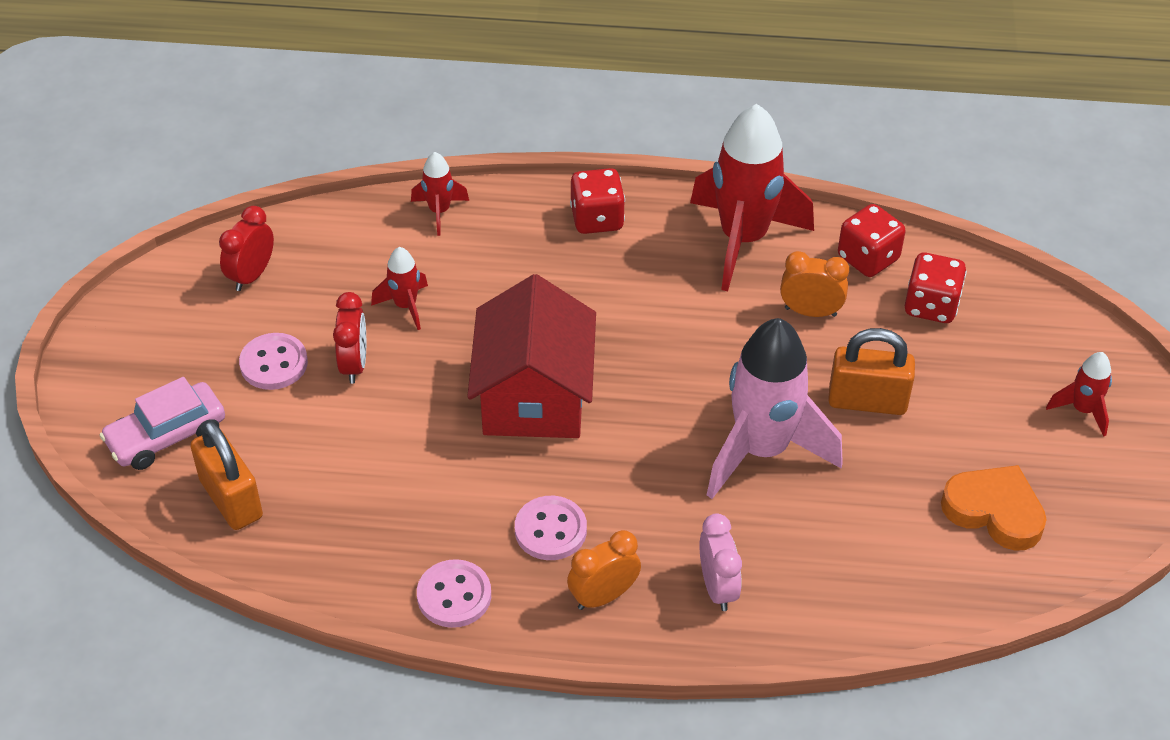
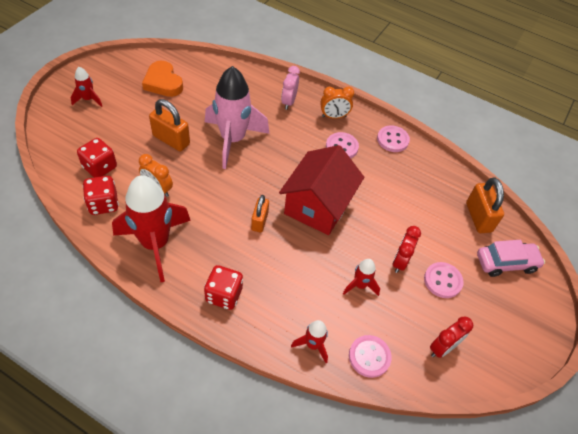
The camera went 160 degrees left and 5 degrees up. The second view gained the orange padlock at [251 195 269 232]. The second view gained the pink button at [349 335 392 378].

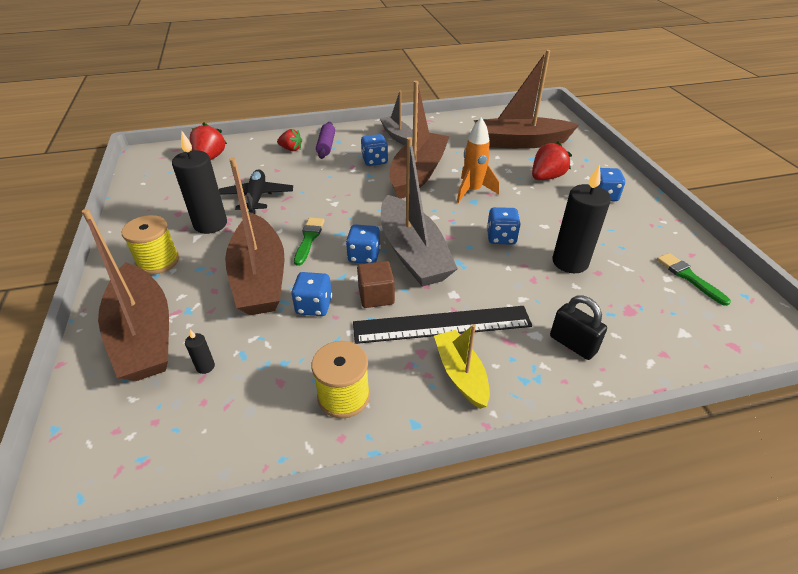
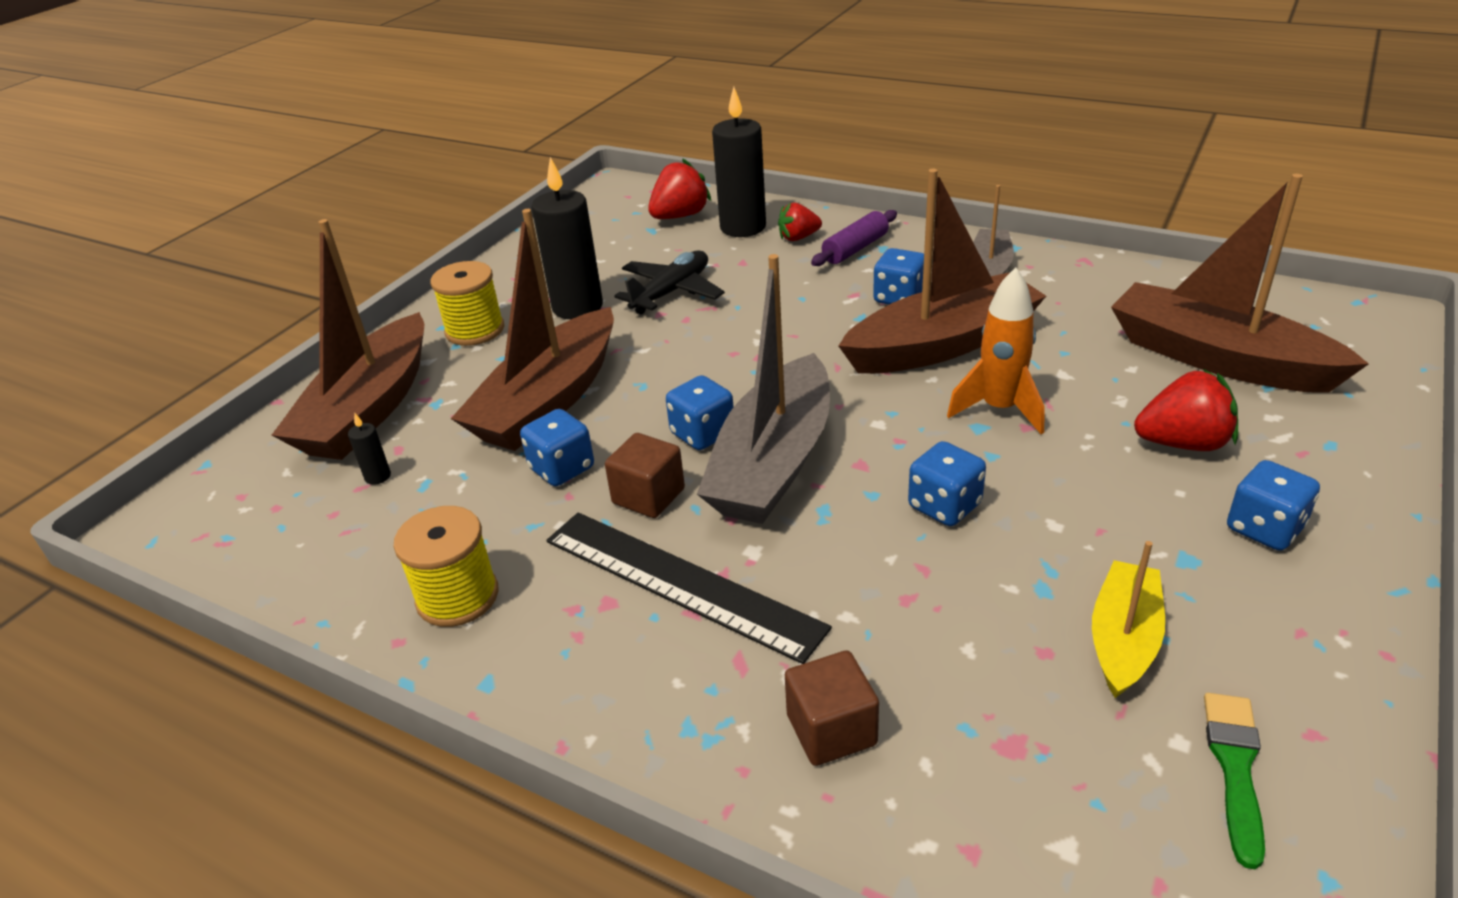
The camera went 45 degrees right and 5 degrees down. The red strawberry at [277 129 302 151] ended up facing another way, 105 degrees clockwise from before. The black candle ended up elsewhere, having gone from [552 165 611 273] to [712 87 766 237]. The second view lost the green brush at [294 217 325 266]. Where the black padlock stood at [550 295 607 360], the brown cube came to stand at [785 650 879 766]. The yellow boat ended up elsewhere, having gone from [434 324 490 409] to [1092 541 1165 698].

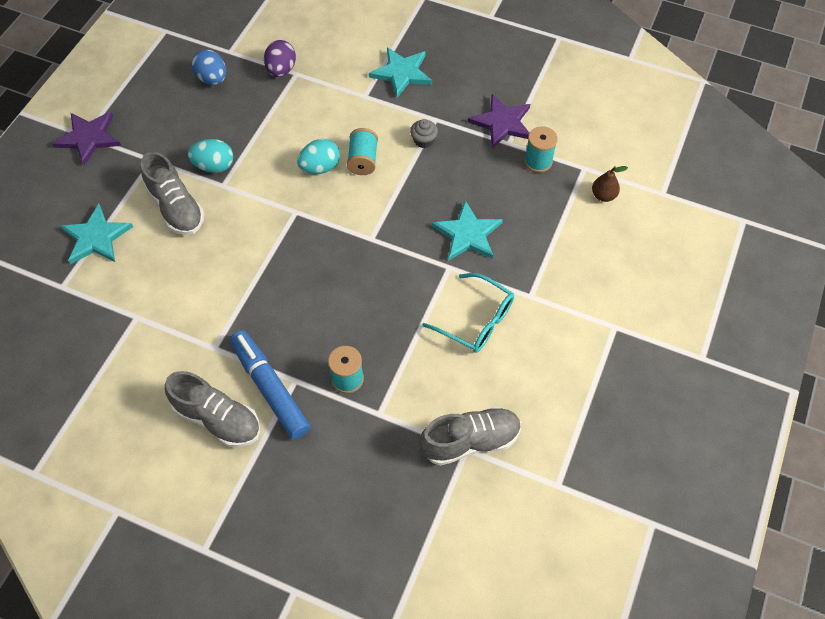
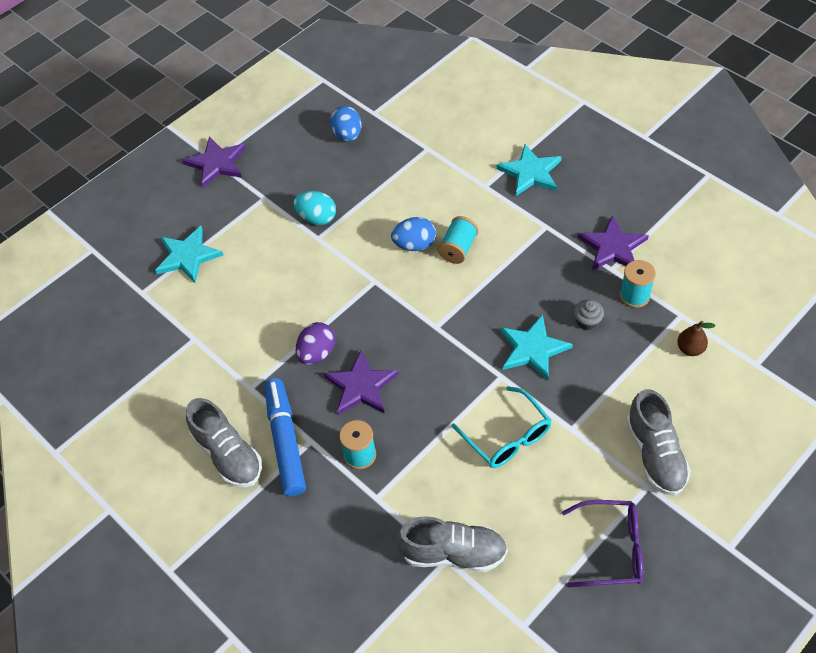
The camera went 25 degrees right and 5 degrees down. The purple egg ended up elsewhere, having gone from [264 40 296 77] to [296 322 335 365]. The grey cupcake ended up elsewhere, having gone from [410 119 438 148] to [574 300 604 330]. What was the turquoise egg at [297 139 340 174] turned into the blue egg at [391 217 436 251]. The grey shoe ended up elsewhere, having gone from [141 152 204 235] to [626 389 691 496]. The second view gained the purple star at [324 350 399 415]. The second view gained the purple glasses at [562 500 643 587].

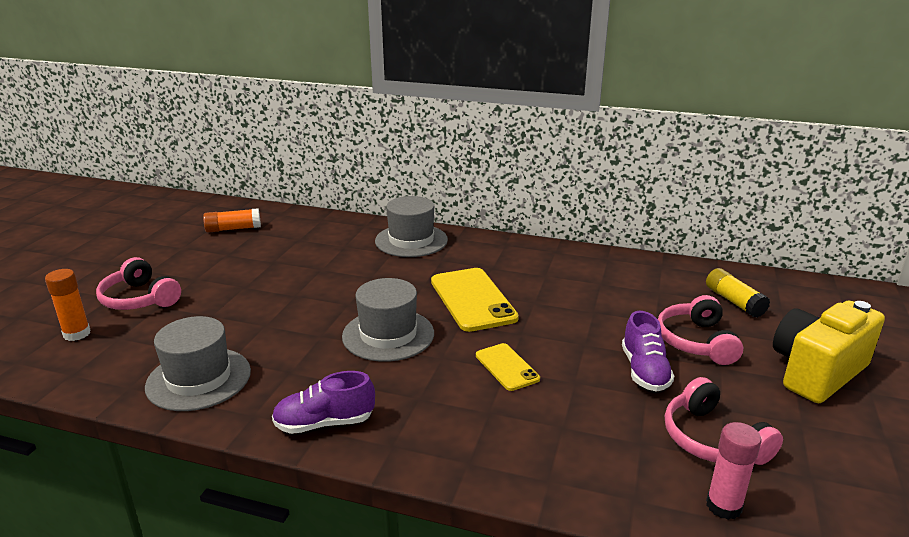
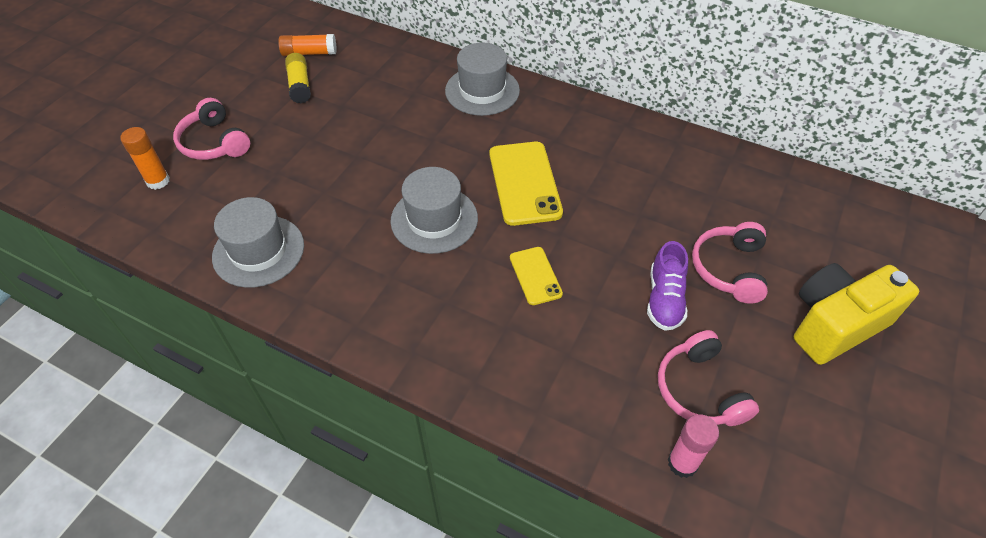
The camera went 10 degrees right and 25 degrees up. The yellow glue stick ended up elsewhere, having gone from [706 268 770 318] to [285 53 311 103]. The second view lost the purple shoe at [272 371 375 434].

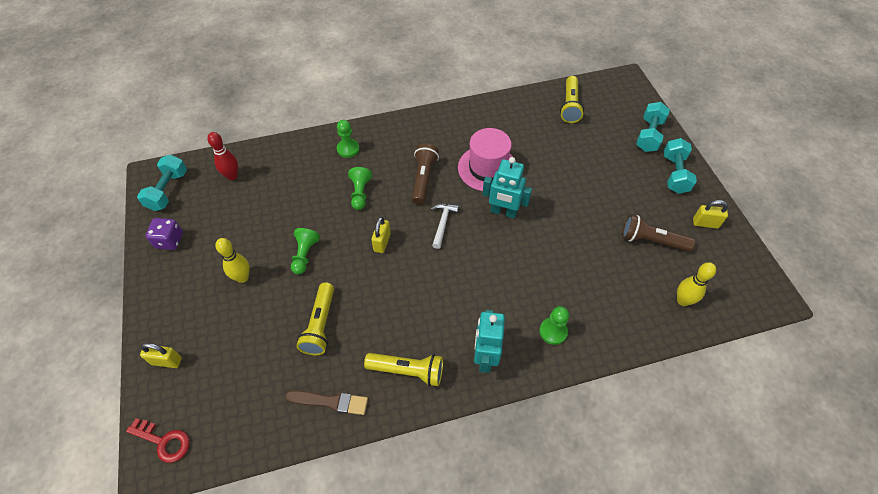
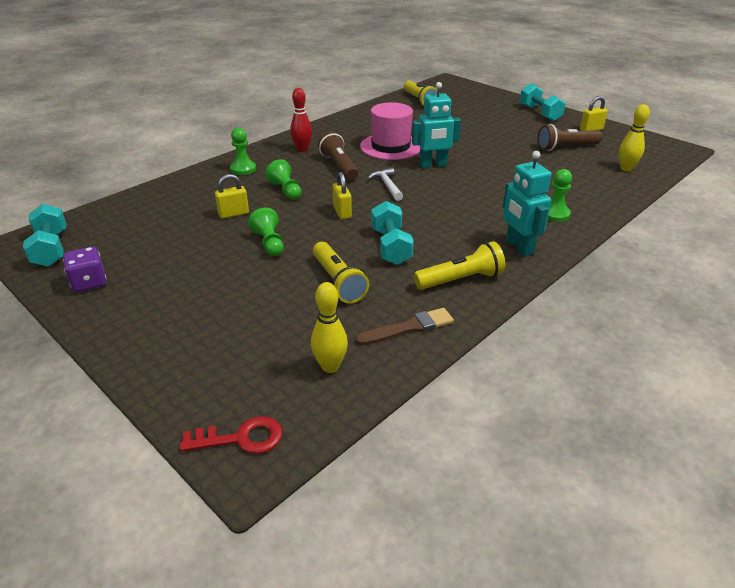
The camera went 30 degrees left and 20 degrees down. The turquoise dumbbell ended up elsewhere, having gone from [636 102 670 152] to [371 201 414 265]. The red bowling pin ended up elsewhere, having gone from [208 132 238 180] to [290 88 312 152]. The yellow bowling pin ended up elsewhere, having gone from [215 238 250 283] to [311 282 348 373]. The yellow padlock ended up elsewhere, having gone from [140 343 182 368] to [215 174 249 219].

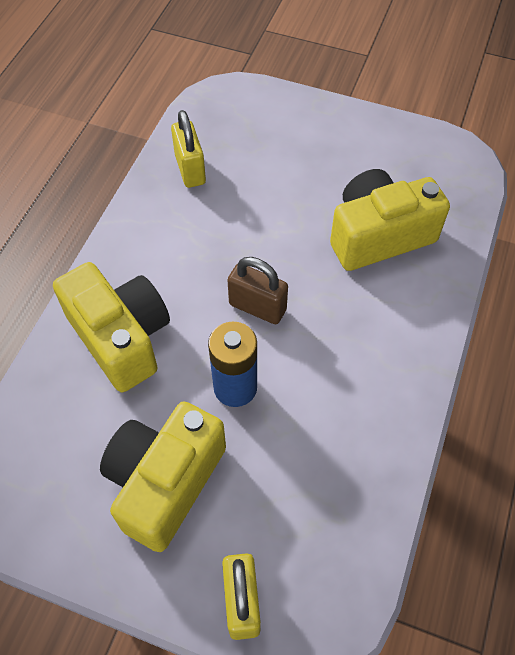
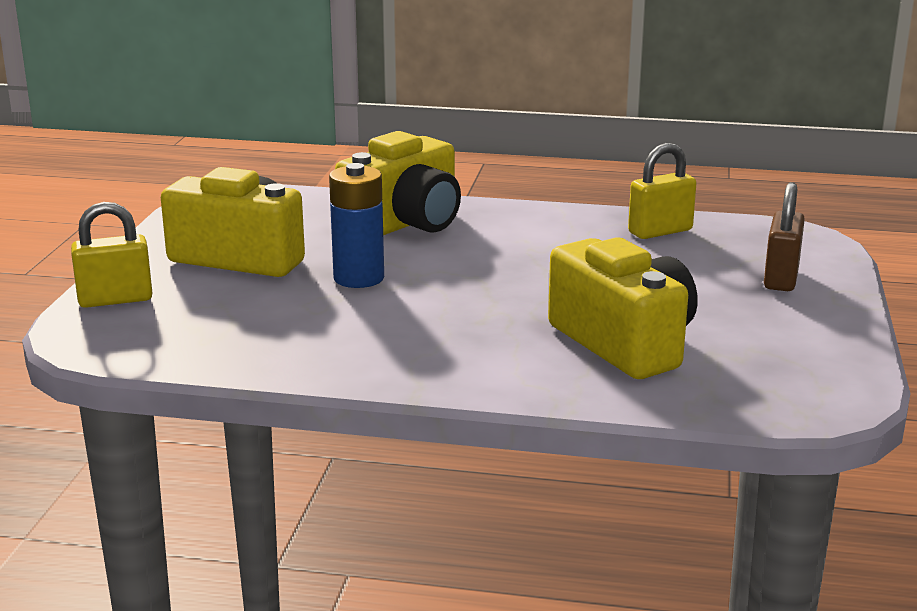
The camera went 80 degrees right and 35 degrees down. The brown padlock ended up elsewhere, having gone from [227 257 288 324] to [764 182 805 291].

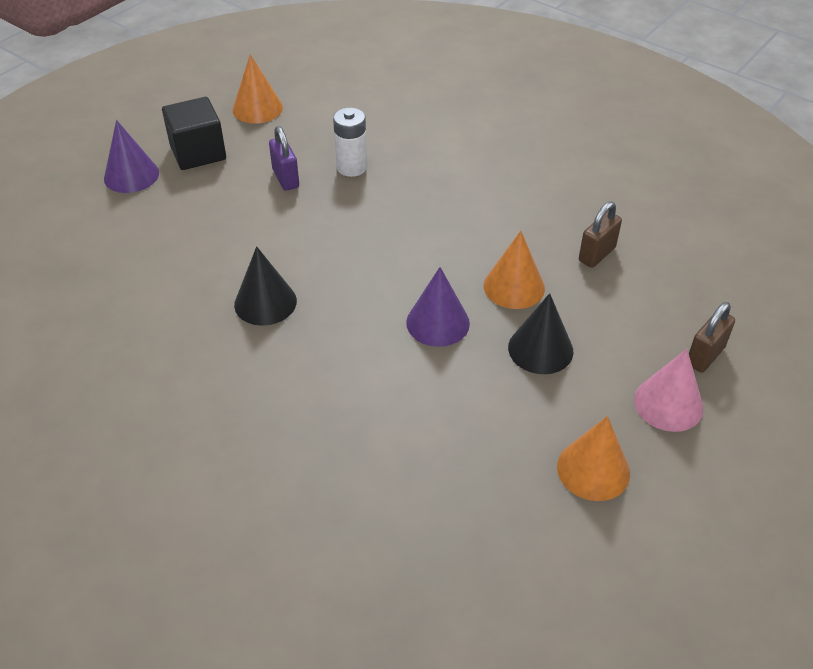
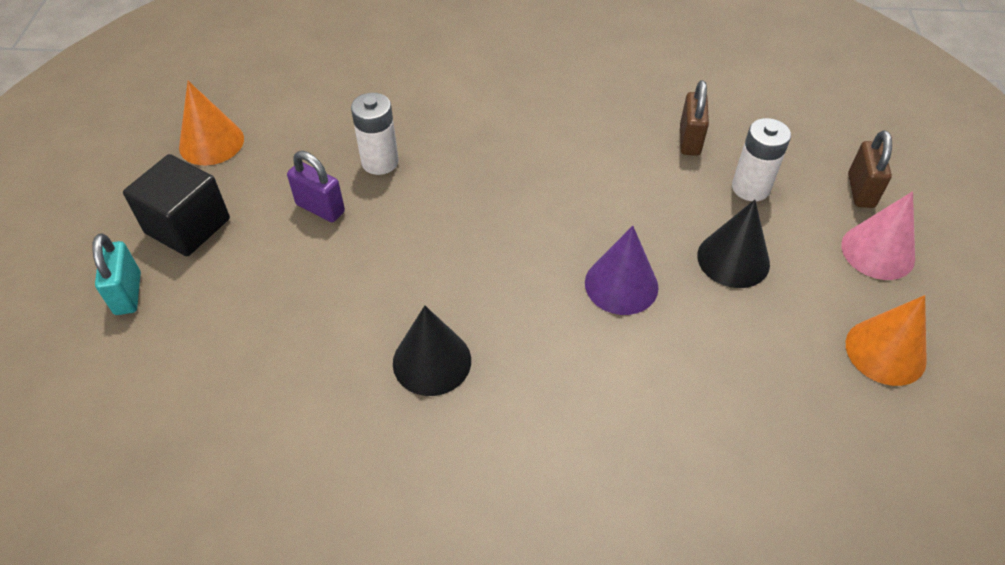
The camera went 35 degrees left and 5 degrees up. Where the purple cone stood at [104 120 159 193], the turquoise padlock came to stand at [92 233 141 315]. The second view lost the orange cone at [484 231 545 309]. The second view gained the white battery at [732 118 791 201].

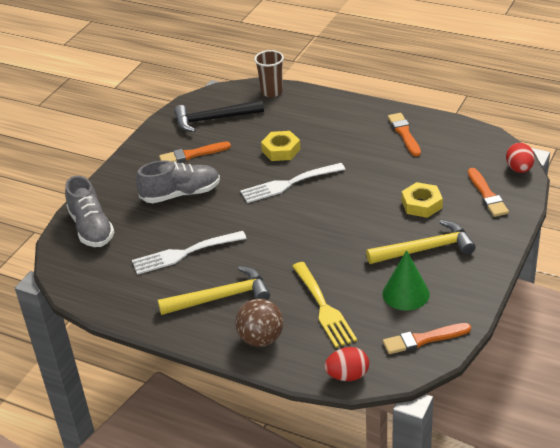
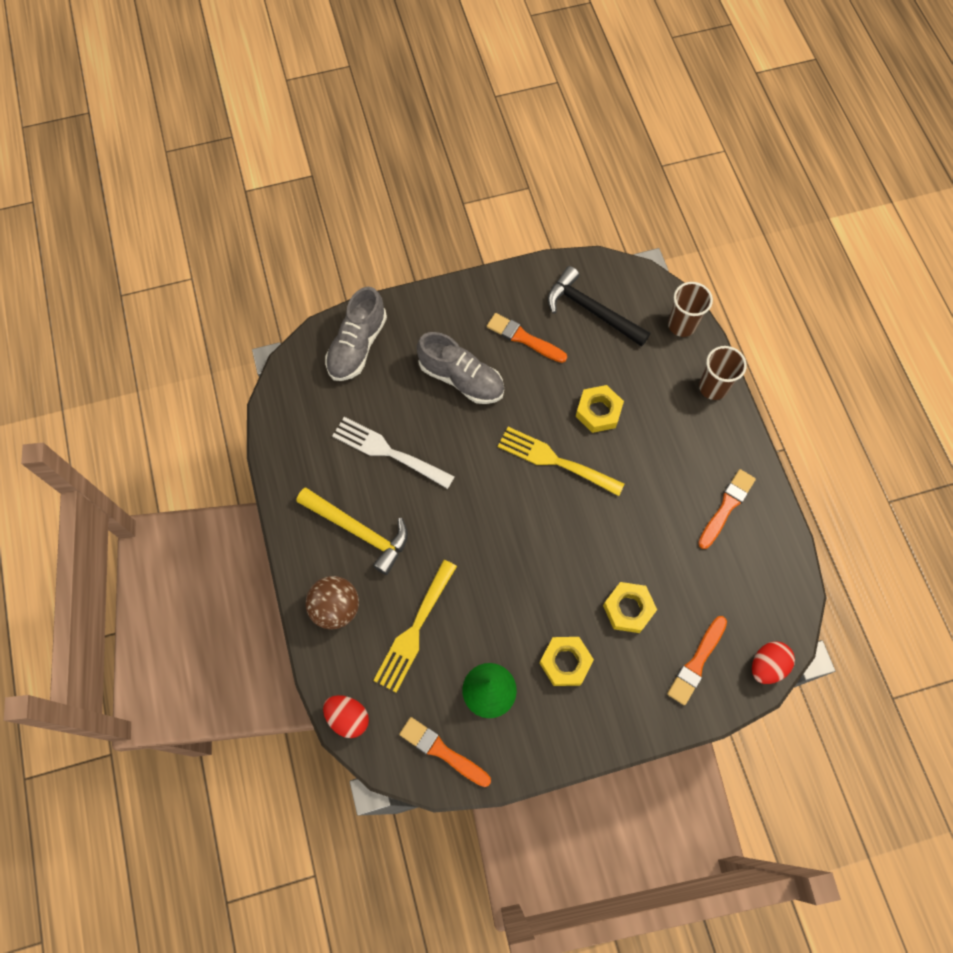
The camera went 45 degrees right and 30 degrees up. What was the white fork at [240 163 345 203] turned into the yellow fork at [498 427 624 496]. Where the yellow hammer stood at [366 220 476 264], the yellow nut came to stand at [540 637 594 686]. The second view gained the brown cup at [699 346 747 400].

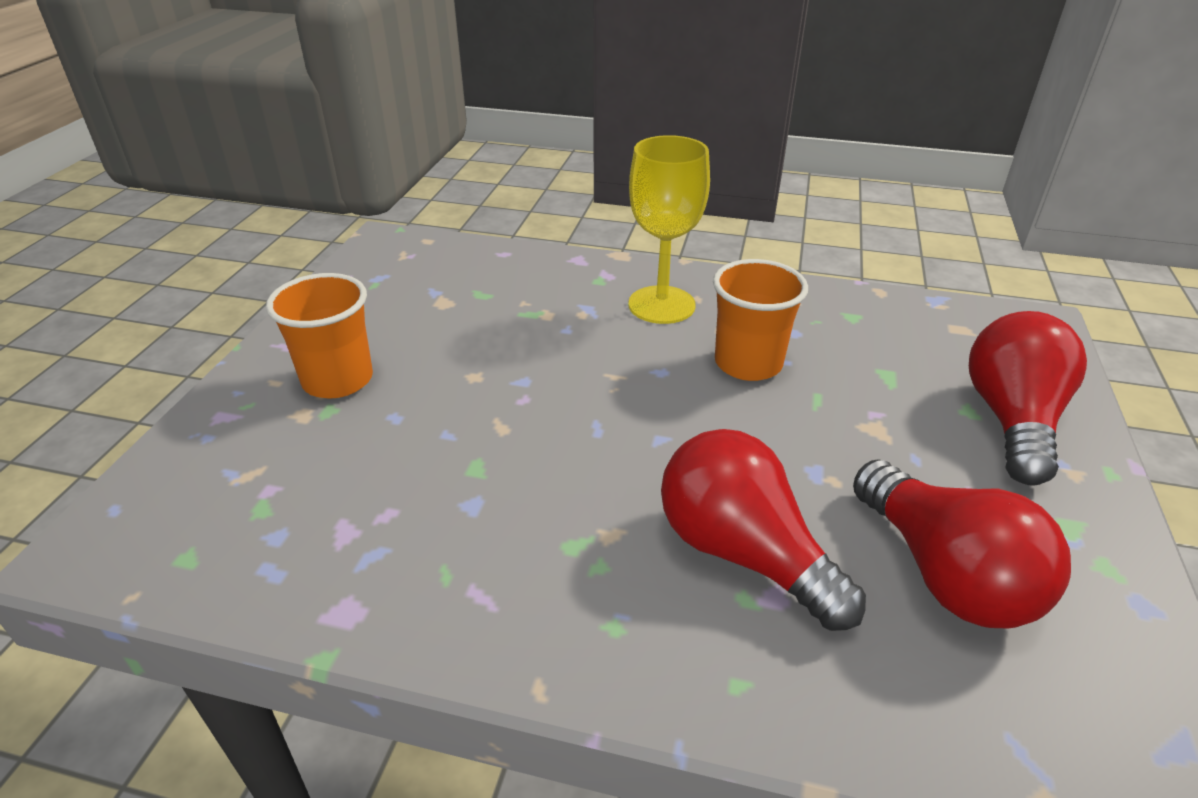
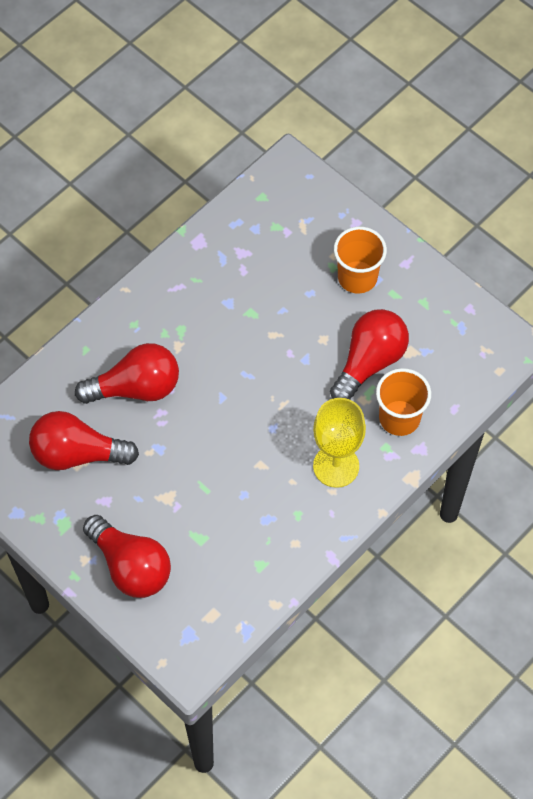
The camera went 120 degrees right and 25 degrees up. The orange cup ended up elsewhere, having gone from [713 259 808 381] to [376 368 431 436]. The second view gained the red light bulb at [330 309 409 400].

